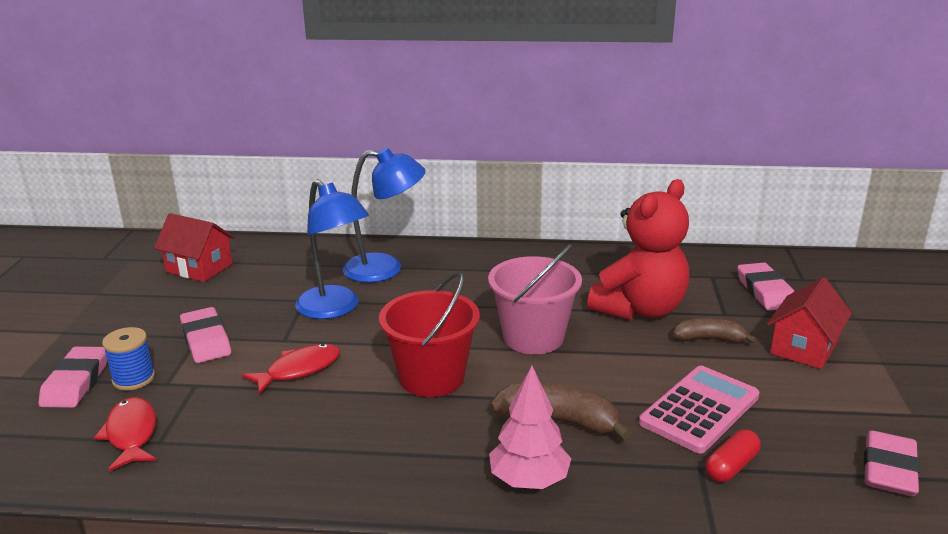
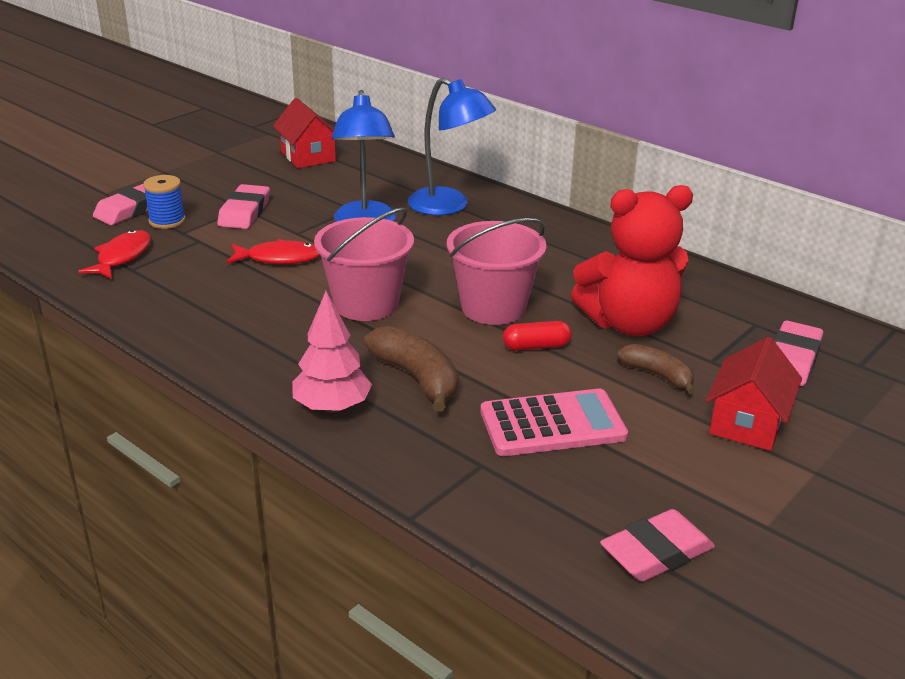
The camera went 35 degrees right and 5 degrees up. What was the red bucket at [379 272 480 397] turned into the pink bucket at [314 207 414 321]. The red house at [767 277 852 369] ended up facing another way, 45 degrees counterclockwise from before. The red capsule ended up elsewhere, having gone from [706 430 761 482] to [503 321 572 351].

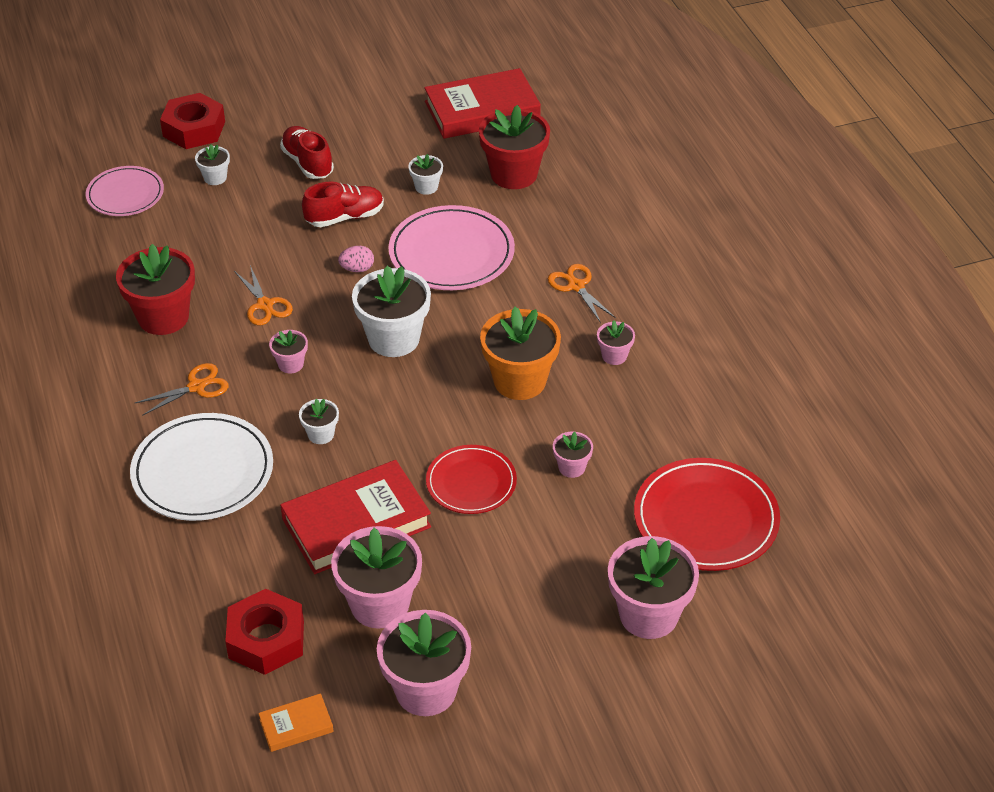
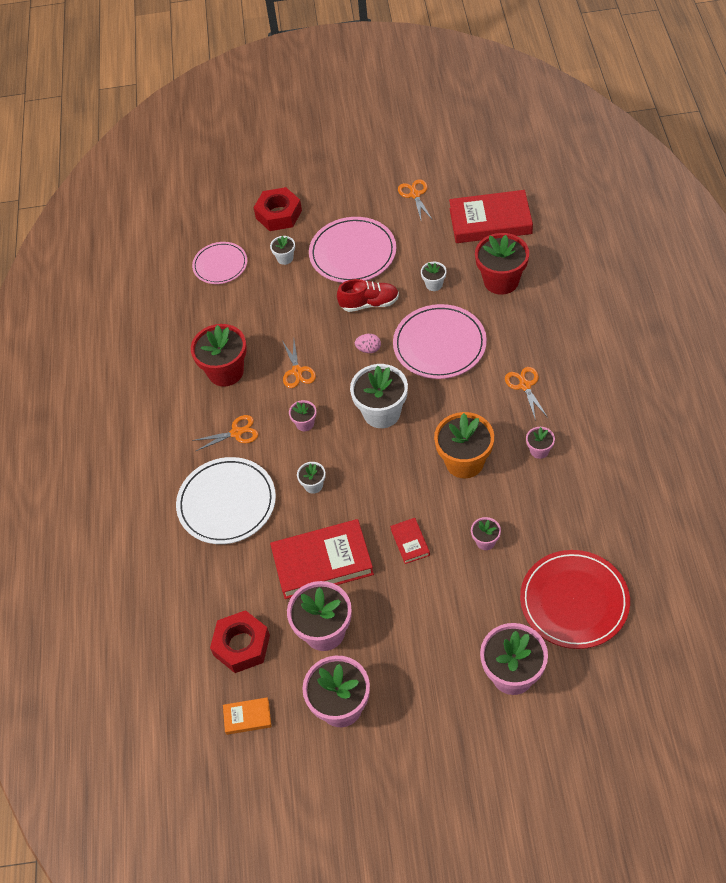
The camera went 20 degrees right and 10 degrees up. Where the red shoe stood at [280 126 334 179], the pink plate came to stand at [309 217 396 283]. Where the red plate stood at [426 445 517 514], the red book came to stand at [390 518 430 564]. The second view gained the orange scissors at [398 179 432 220].

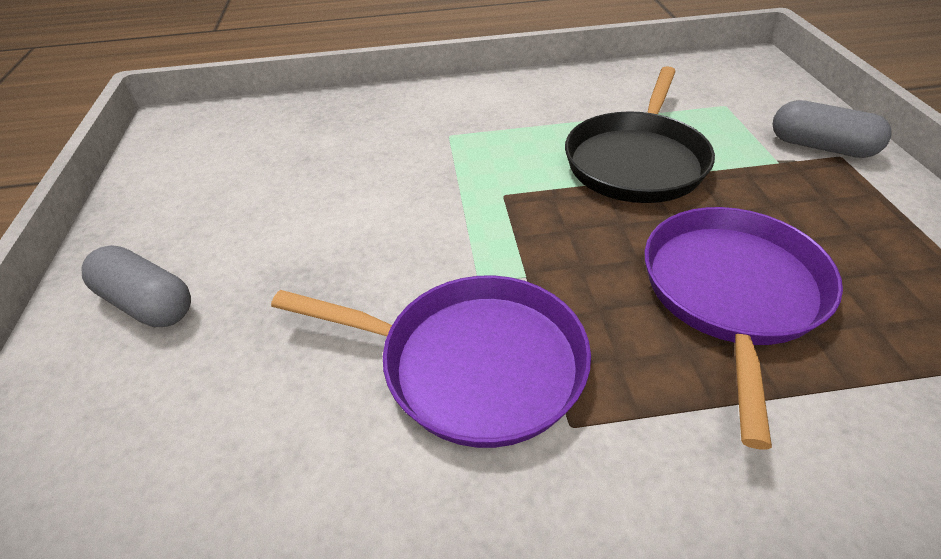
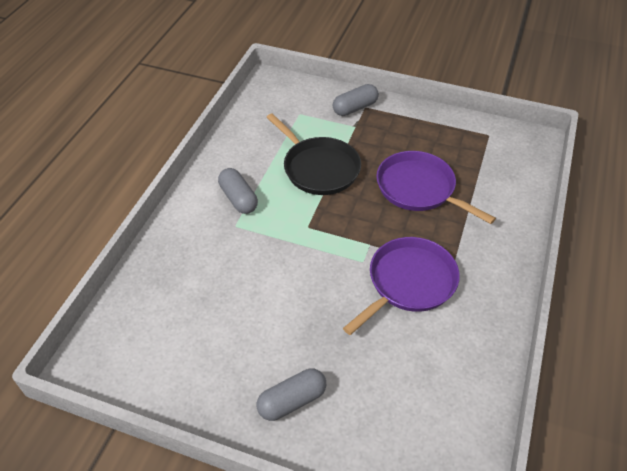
The camera went 65 degrees left and 5 degrees up. The second view gained the grey capsule at [218 168 258 214].

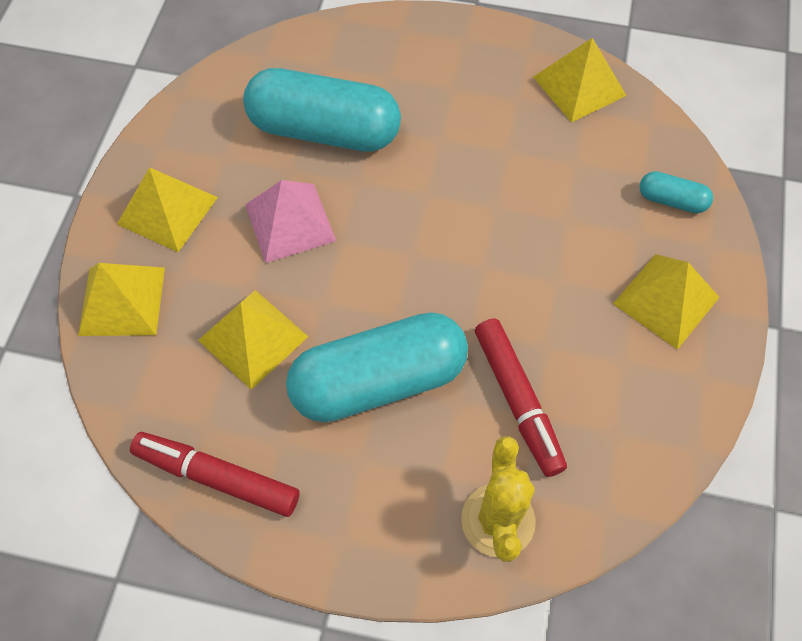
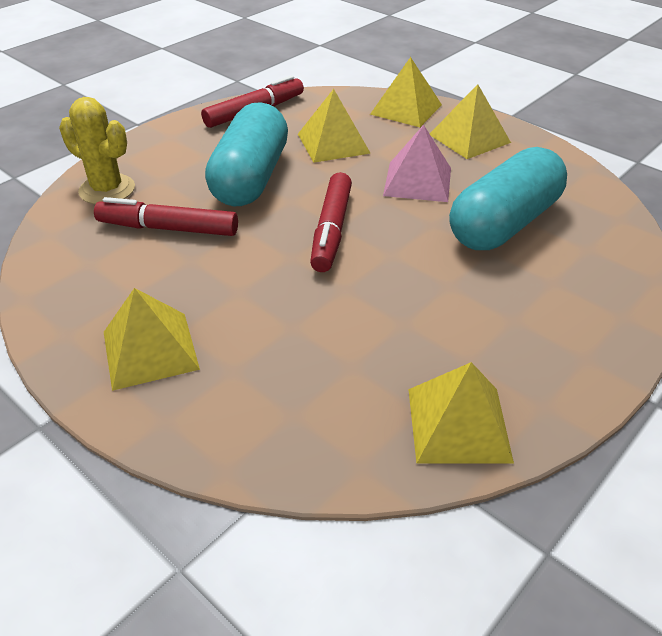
The camera went 120 degrees right and 20 degrees down. The second view lost the turquoise capsule at [640 171 713 213]. The second view gained the red marker at [310 172 352 272].

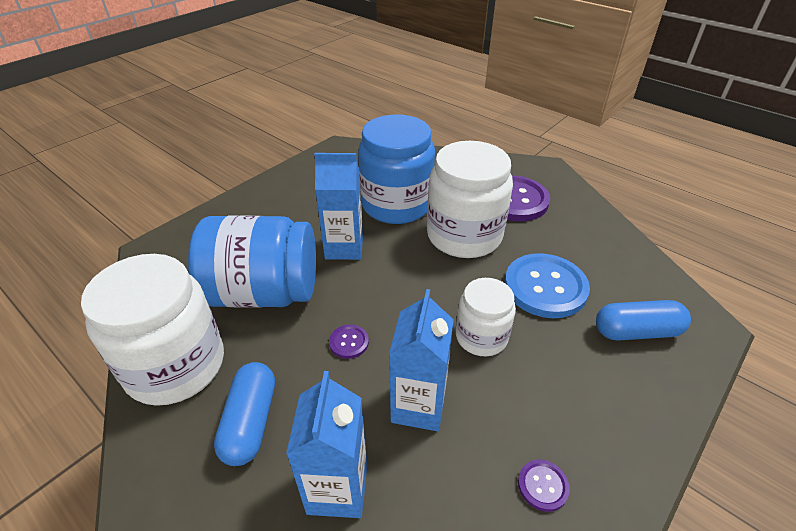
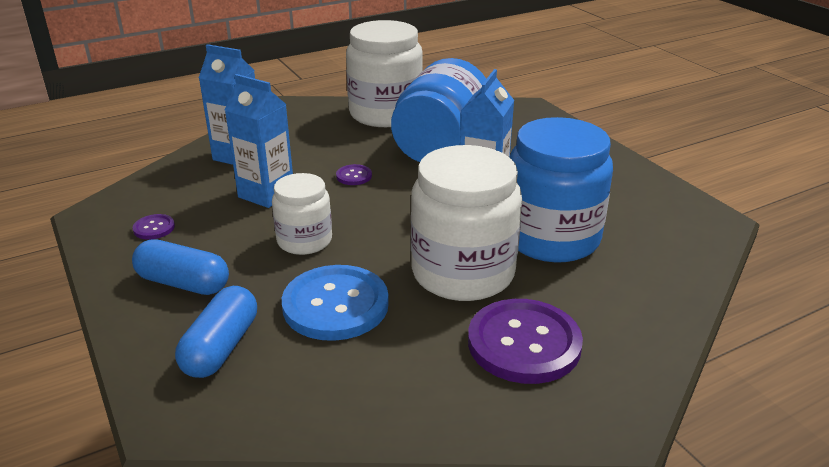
The camera went 110 degrees right and 10 degrees down. The blue capsule ended up elsewhere, having gone from [214 362 275 466] to [132 239 229 295].

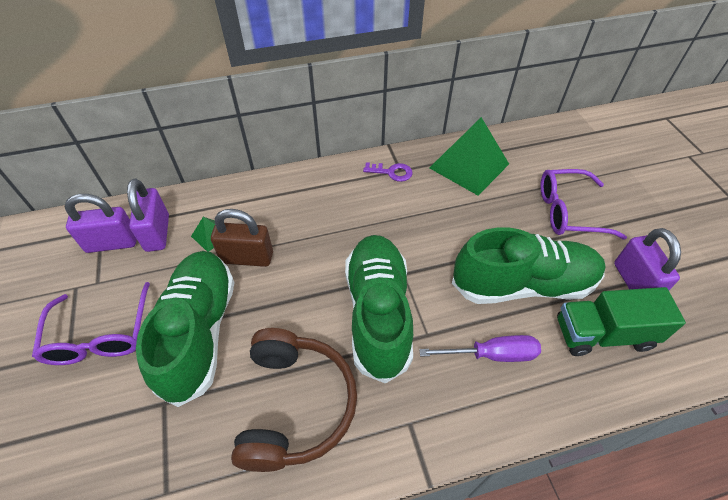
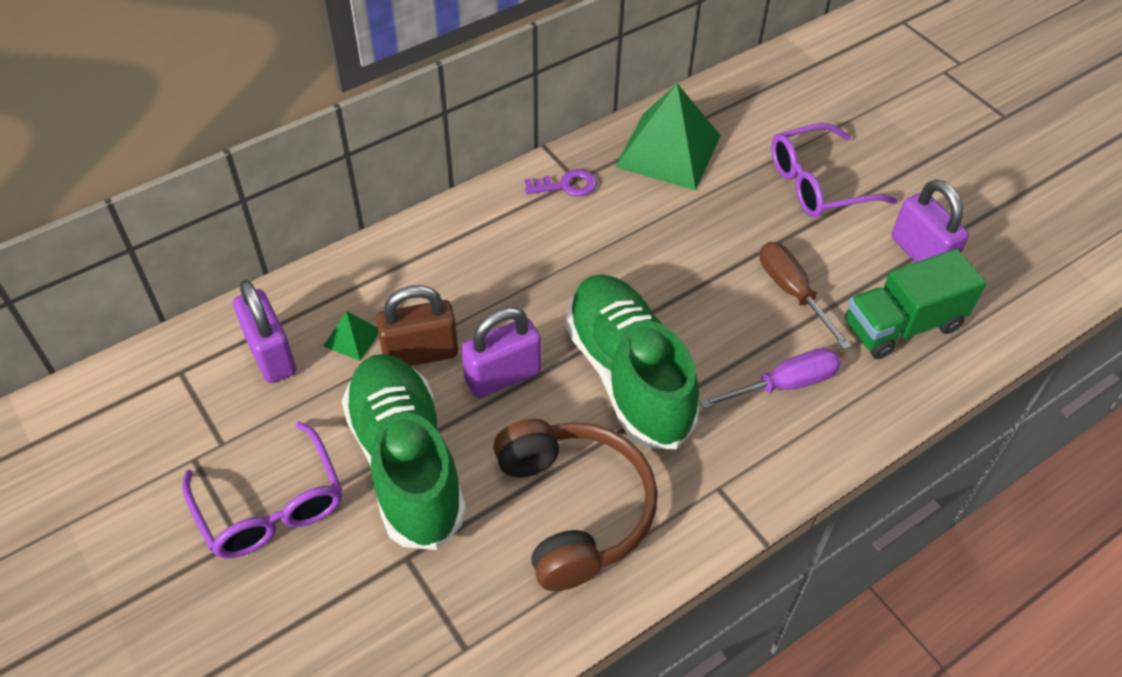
The camera went 20 degrees left and 0 degrees up. The purple padlock ended up elsewhere, having gone from [65 194 137 253] to [461 307 541 398]. Where the green shoe stood at [452 227 606 304], the brown screwdriver came to stand at [760 242 852 350].

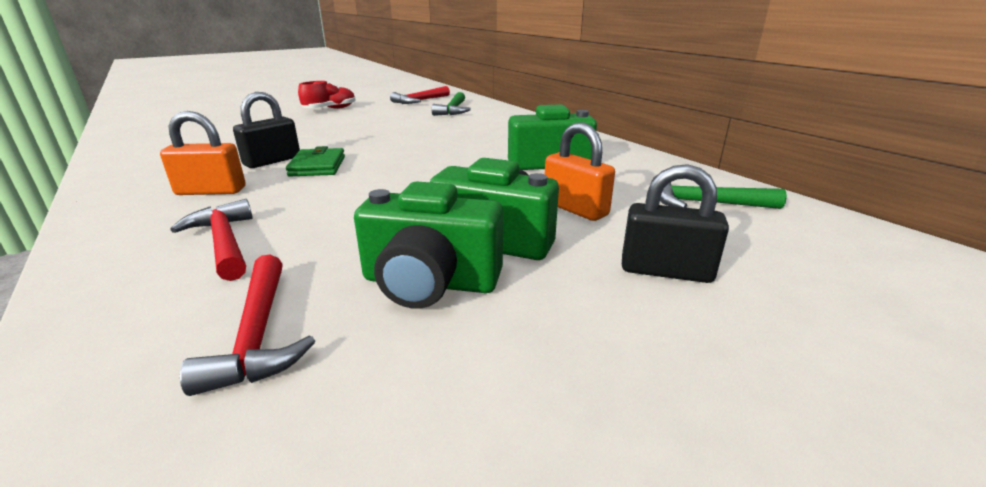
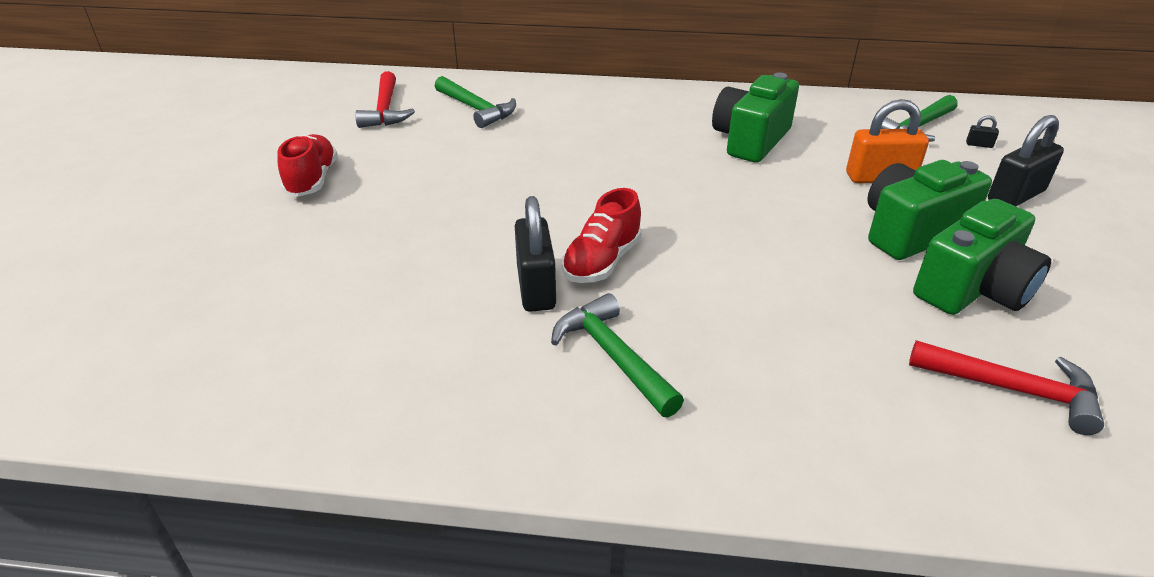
The camera went 50 degrees left and 10 degrees up. Where the orange padlock stood at [160 111 246 195], the green hammer came to stand at [551 293 684 417]. Where the green wallet stood at [286 146 345 177], the red shoe came to stand at [562 188 642 283]. The second view lost the red hammer at [170 199 253 281]. The second view gained the black padlock at [966 116 999 148].

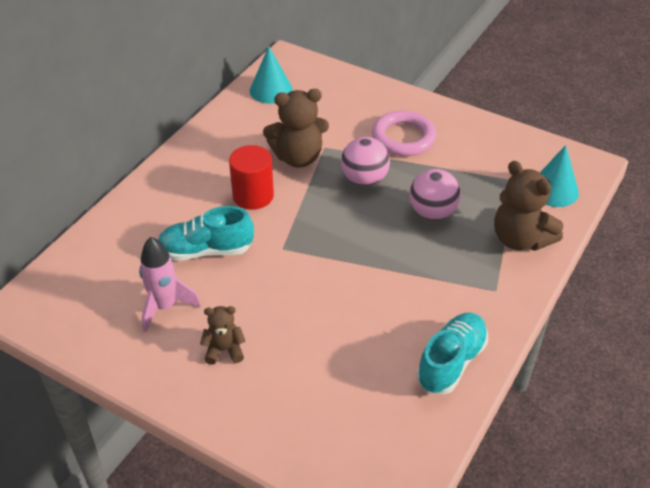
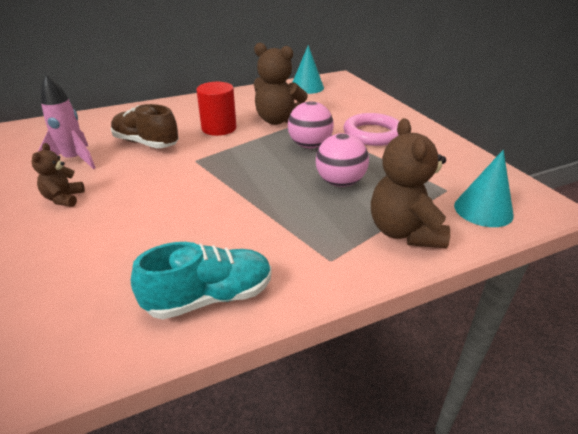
The camera went 35 degrees right and 10 degrees down. What was the turquoise shoe at [158 206 254 261] turned into the brown shoe at [111 104 179 148]. The brown teddy bear at [200 306 246 365] ended up facing another way, 120 degrees counterclockwise from before.

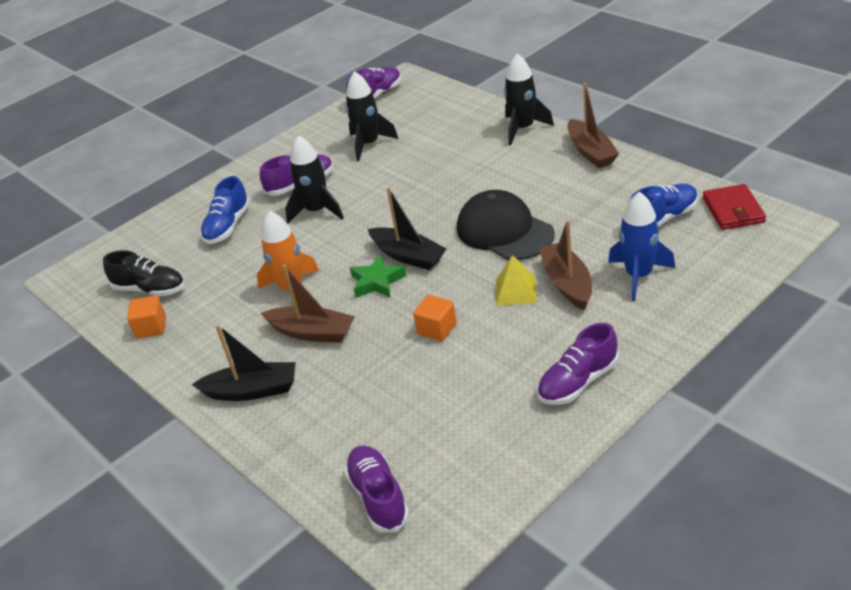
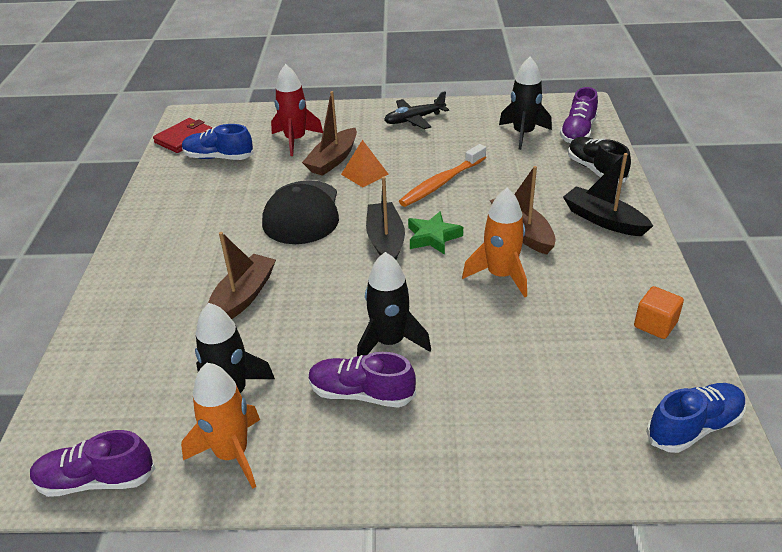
The camera went 140 degrees left and 0 degrees up. The black rocket ended up elsewhere, having gone from [504 53 554 145] to [499 57 552 150]. The brown boat ended up elsewhere, having gone from [568 83 619 168] to [208 232 276 319]. The blue shoe ended up elsewhere, having gone from [200 176 250 244] to [646 383 746 453]. What was the blue rocket at [608 191 675 301] turned into the red rocket at [271 64 323 156]. The black shoe ended up elsewhere, having gone from [103 250 185 296] to [568 137 631 183]. What was the yellow pyramid at [496 255 537 305] turned into the orange pyramid at [341 140 388 187]. Where the orange cube stood at [413 295 457 341], the orange toothbrush came to stand at [399 144 486 207]. Where the purple shoe stood at [537 323 619 405], the black plane came to stand at [384 91 449 129]. The second view gained the orange rocket at [181 363 260 489].

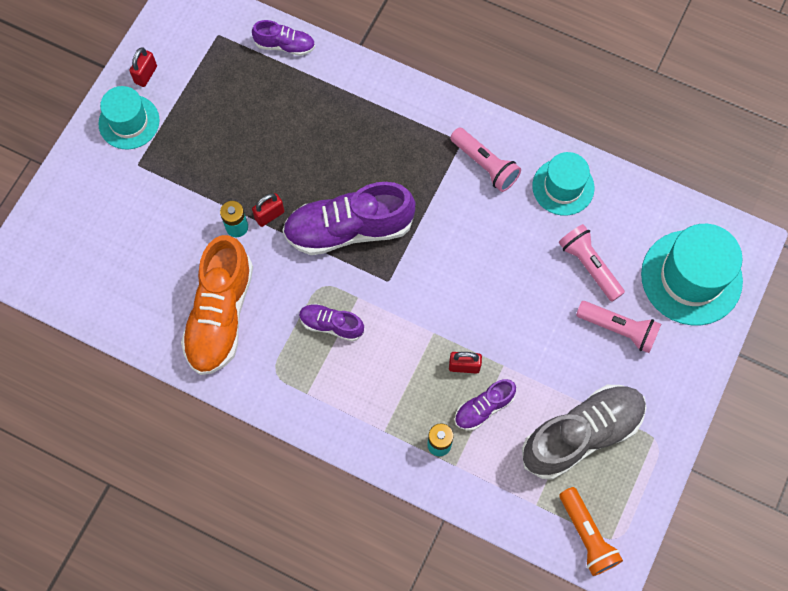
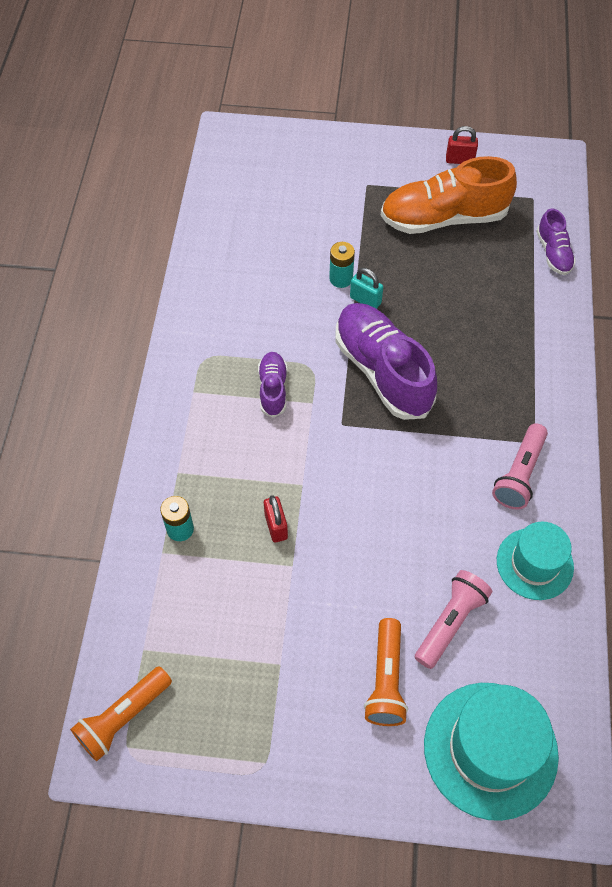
The camera went 70 degrees right and 10 degrees down. The second view lost the turquoise hat at [98 86 160 149]. What was the red padlock at [252 193 284 227] turned into the turquoise padlock at [350 268 383 309]. The orange shoe ended up elsewhere, having gone from [181 235 253 375] to [381 156 517 234]. What was the pink flashlight at [576 301 661 353] turned into the orange flashlight at [364 618 408 726]. The second view lost the purple shoe at [455 379 516 430]. The second view lost the grey shoe at [522 385 646 480].

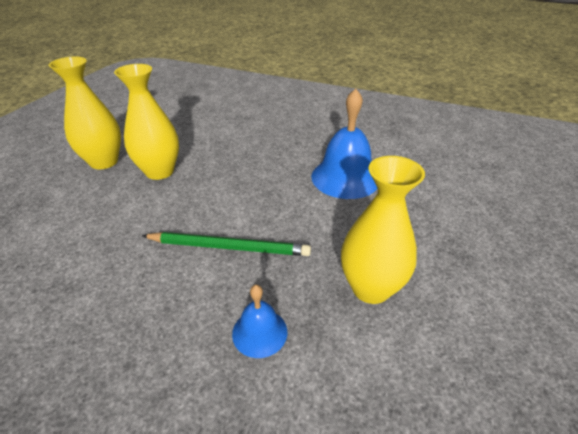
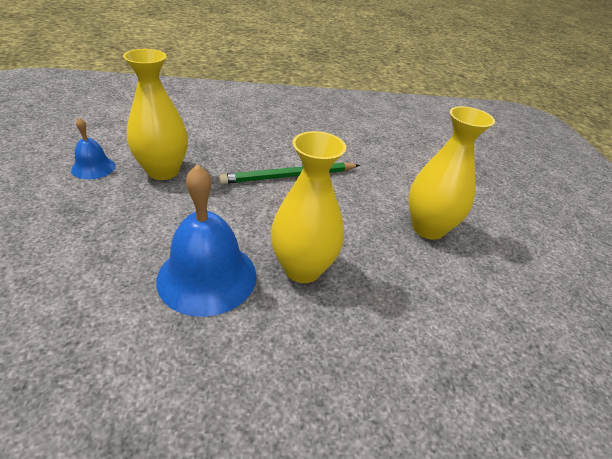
The camera went 150 degrees right and 0 degrees up. The yellow vase ended up elsewhere, having gone from [49 56 121 169] to [271 131 346 283]. The blue bell ended up elsewhere, having gone from [232 285 287 358] to [71 118 115 180].

